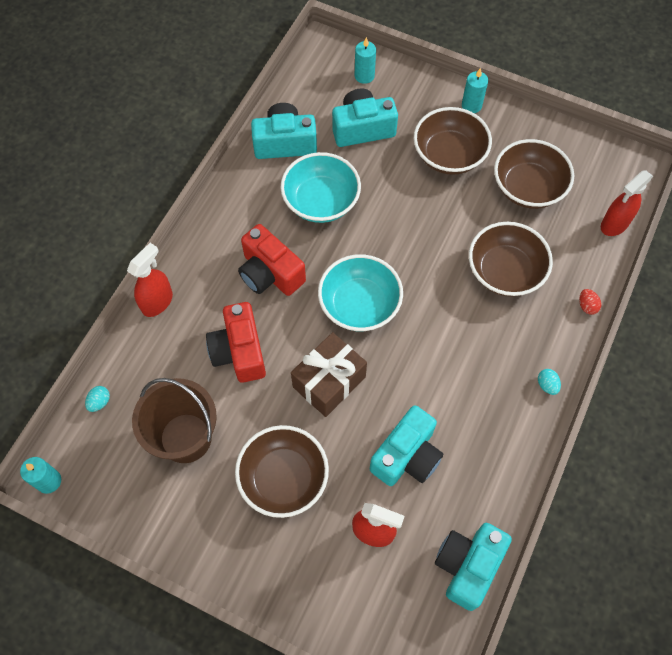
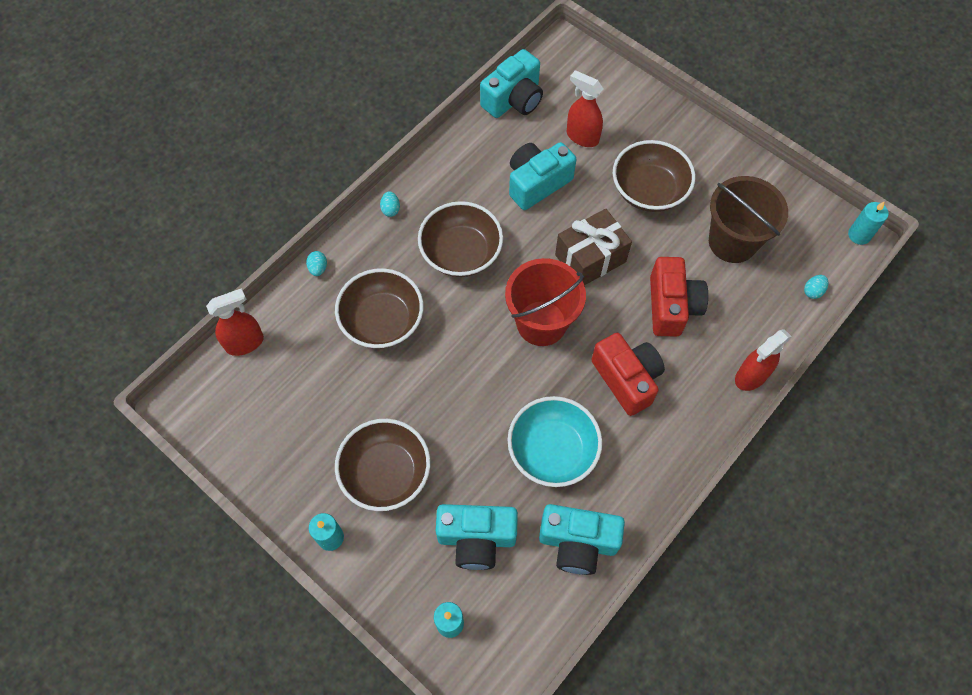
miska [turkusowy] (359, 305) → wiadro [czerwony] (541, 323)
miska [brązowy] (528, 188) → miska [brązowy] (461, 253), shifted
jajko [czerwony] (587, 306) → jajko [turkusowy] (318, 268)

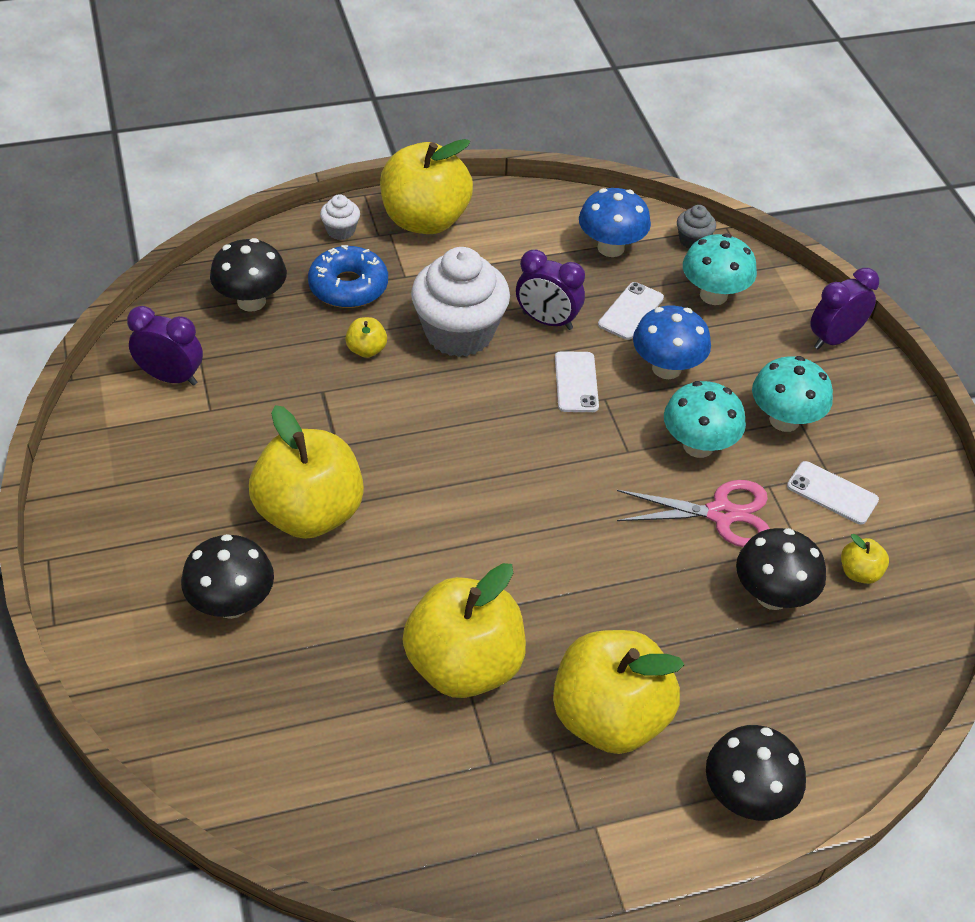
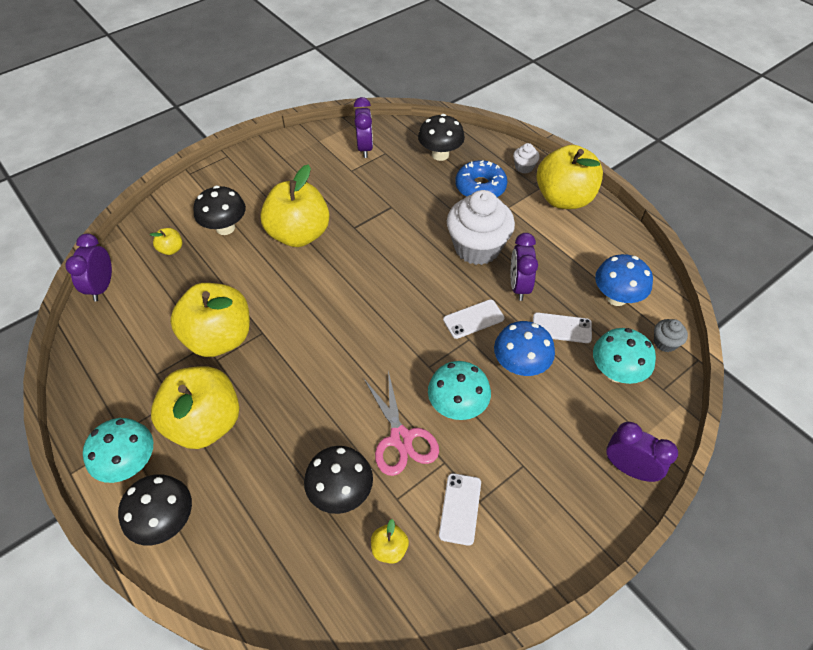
jabłko [żółty] (366, 350) → jabłko [żółty] (171, 249), shifted
grzyb [turkusowy] (784, 420) → grzyb [turkusowy] (130, 464), shifted
- → budzik [fioletowy] (102, 287)

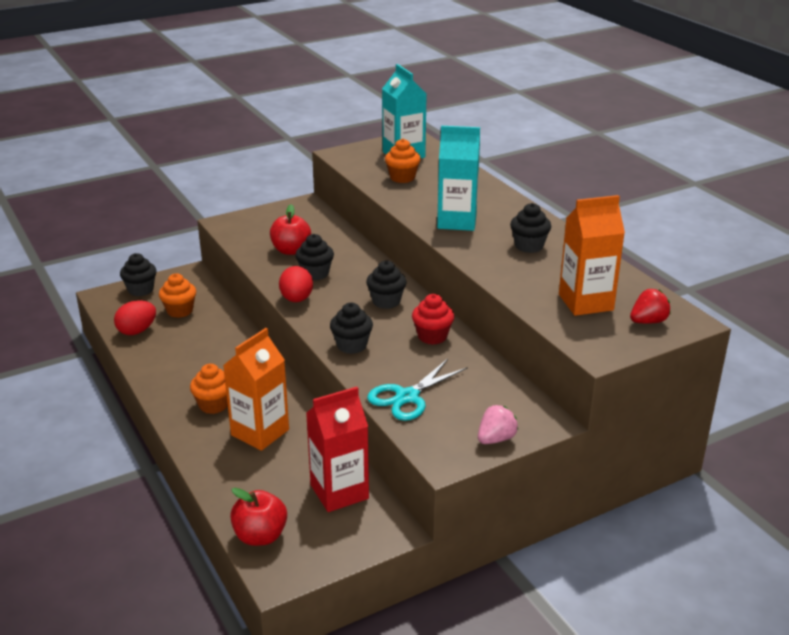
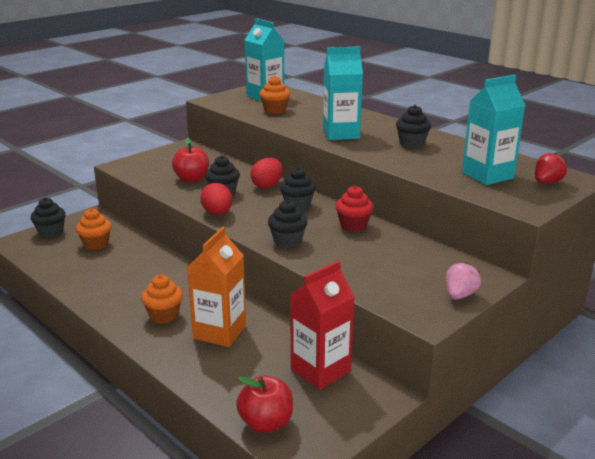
jajko [czerwony] (137, 331) → jajko [czerwony] (267, 185), shifted
nożyczki [turkusowy] (407, 397) → -
karton mleka [pomarańczowy] (585, 302) → karton mleka [turkusowy] (487, 175)

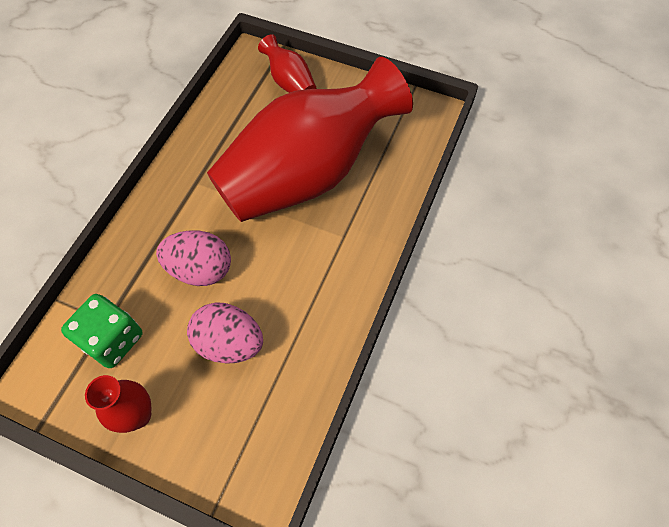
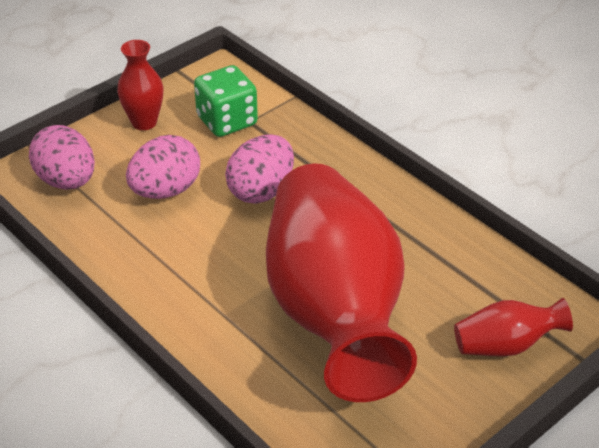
- → jajko [różowy] (67, 181)

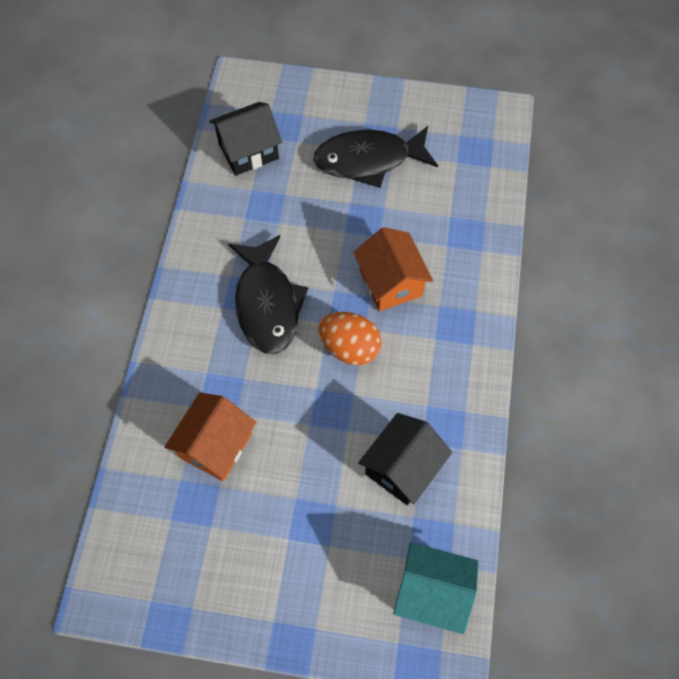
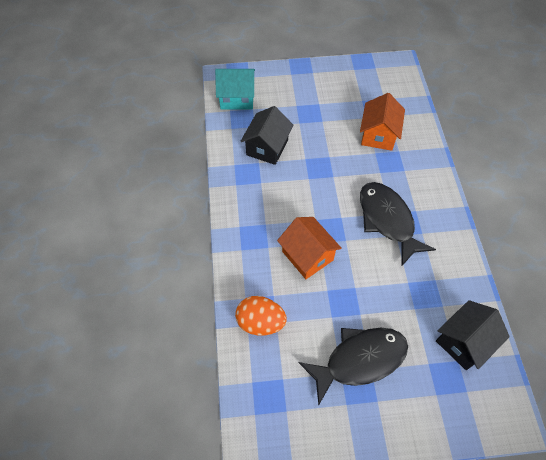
jajko [pomarańczowy] (349, 347) → jajko [pomarańczowy] (260, 322), shifted

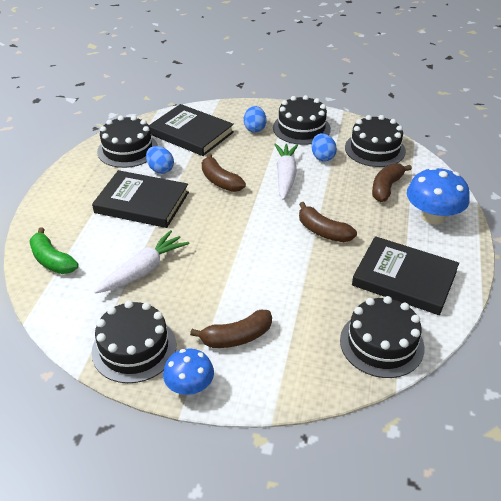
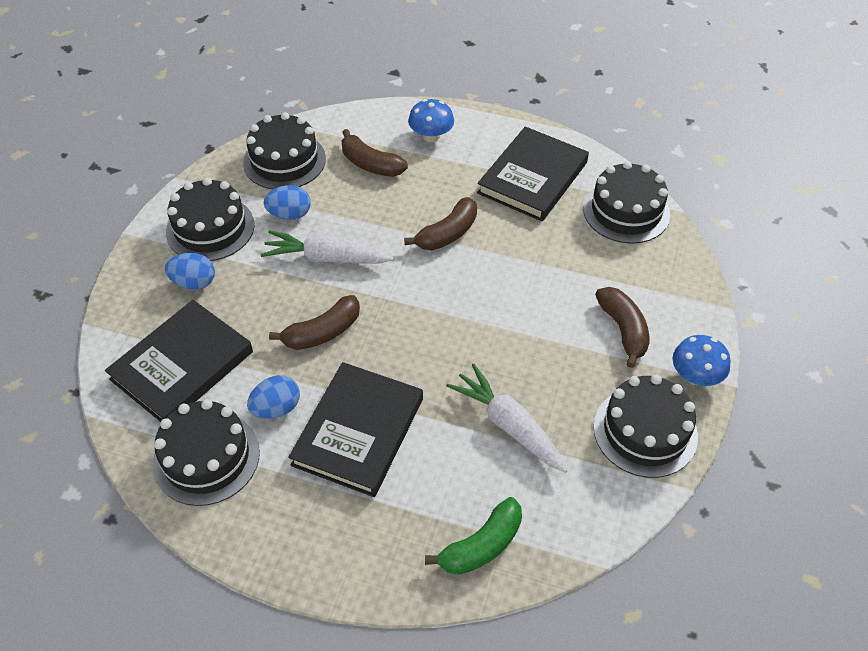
grzyb [niebieski] (432, 216) → grzyb [niebieski] (431, 136), x0.64

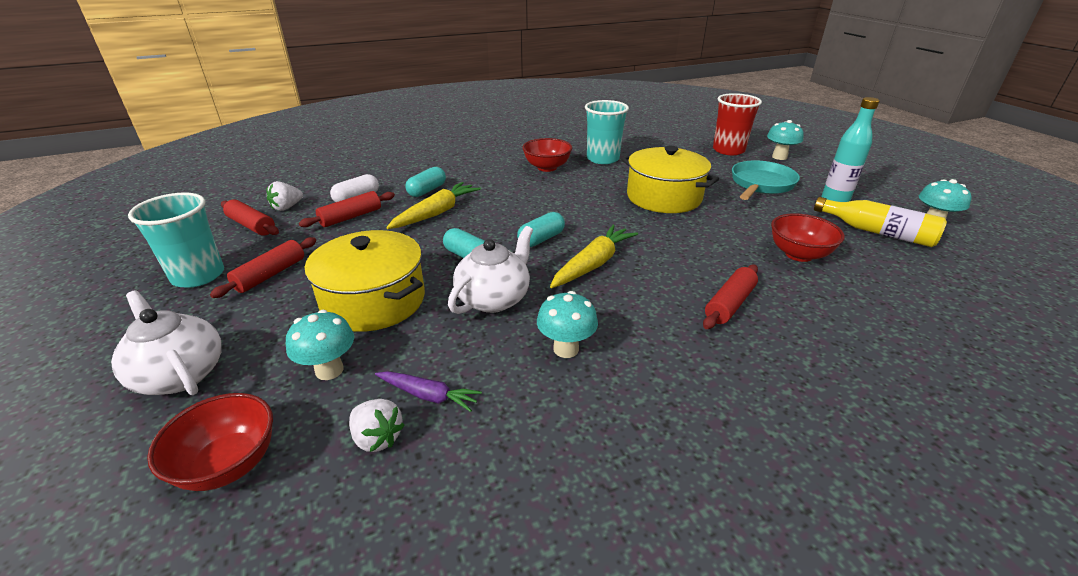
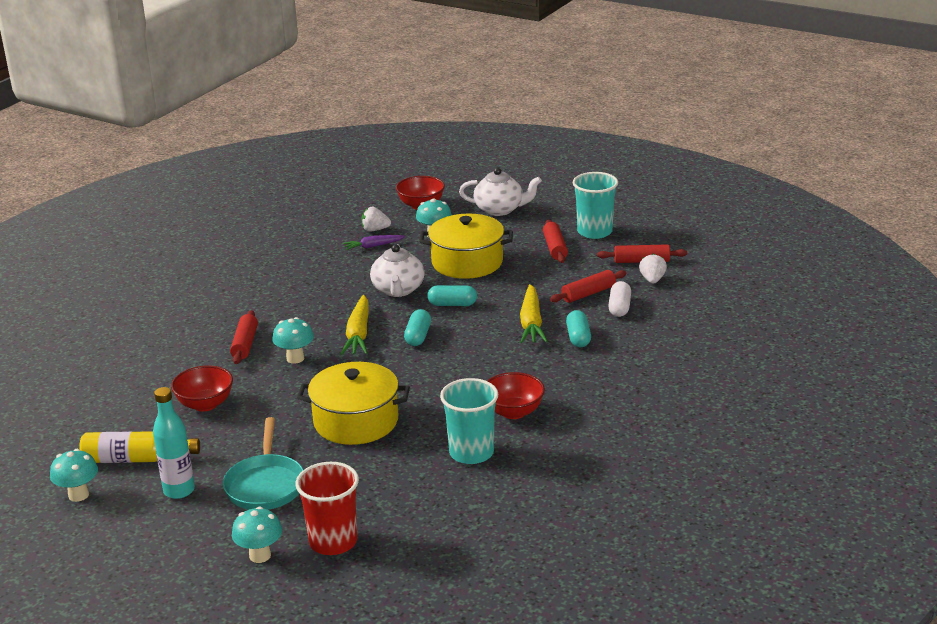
wałek do ciasta [czerwony] (351, 217) → wałek do ciasta [czerwony] (588, 293), 45 degrees clockwise
grzyb [turkusowy] (566, 349) → grzyb [turkusowy] (295, 358), shifted

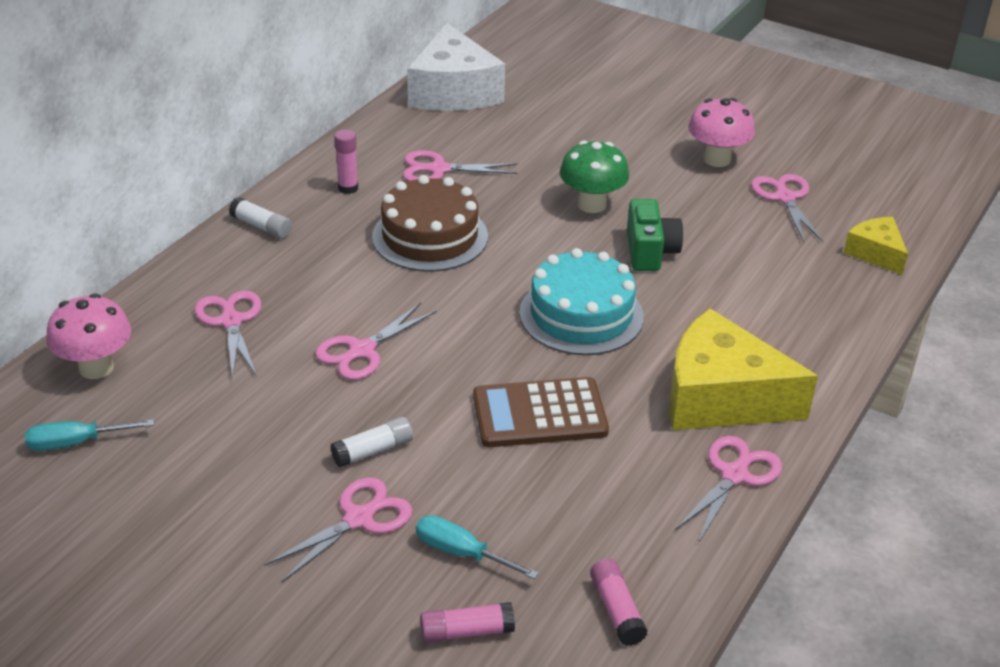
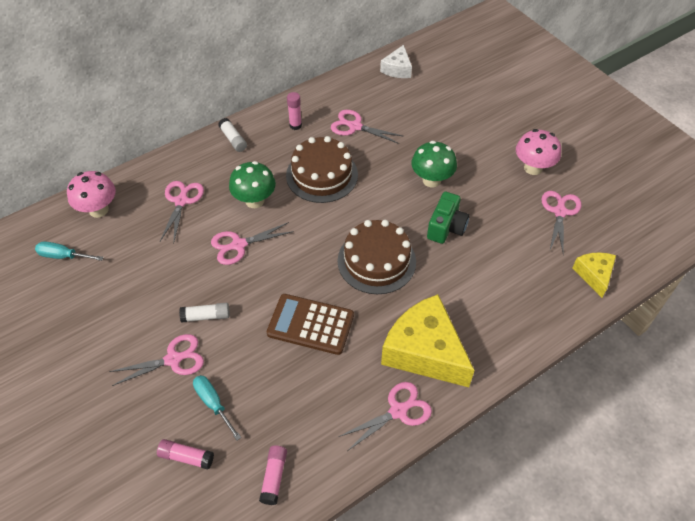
ser [biały] (453, 91) → ser [biały] (397, 69), x0.52
tort [turkusowy] (581, 315) → tort [brązowy] (376, 261)
- → grzyb [zielony] (254, 201)

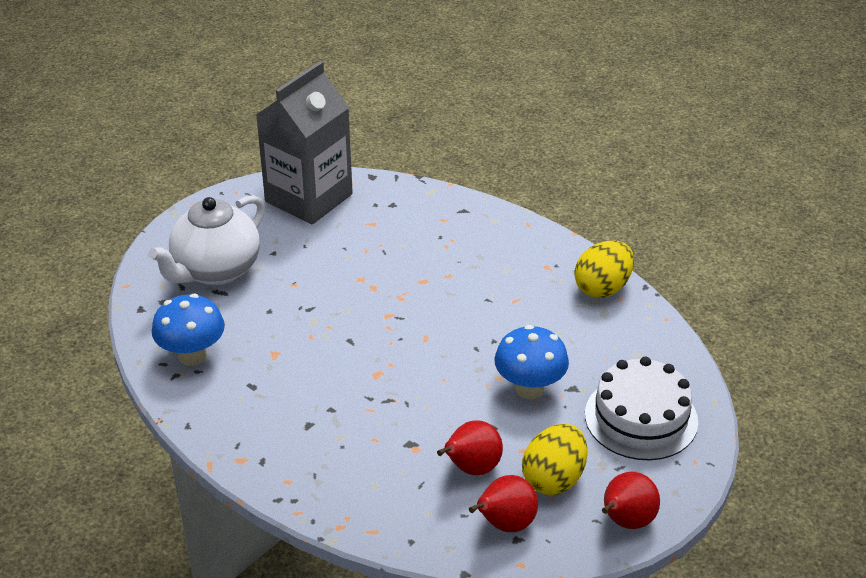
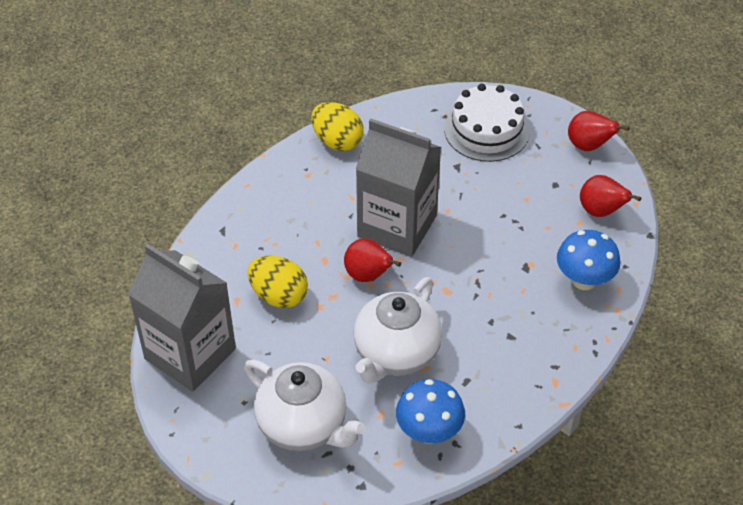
gruszka [czerwony] (471, 468) → gruszka [czerwony] (368, 275), shifted
grzyb [niebieski] (529, 389) → grzyb [niebieski] (584, 280), shifted
jajko [żółty] (554, 479) → jajko [żółty] (279, 295), shifted
- → imbryk [biały] (396, 354)
- → karton mleka [szary] (397, 226)

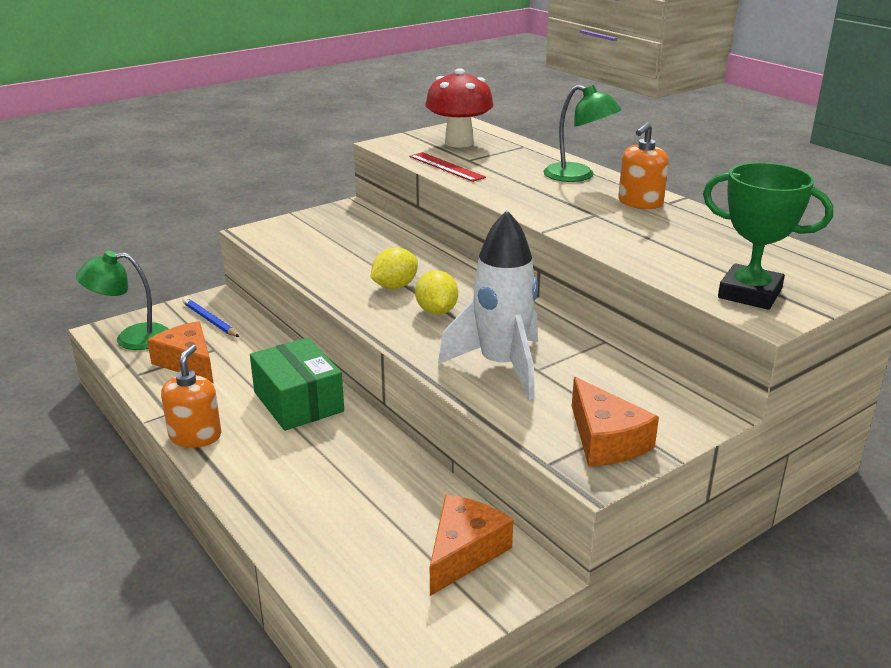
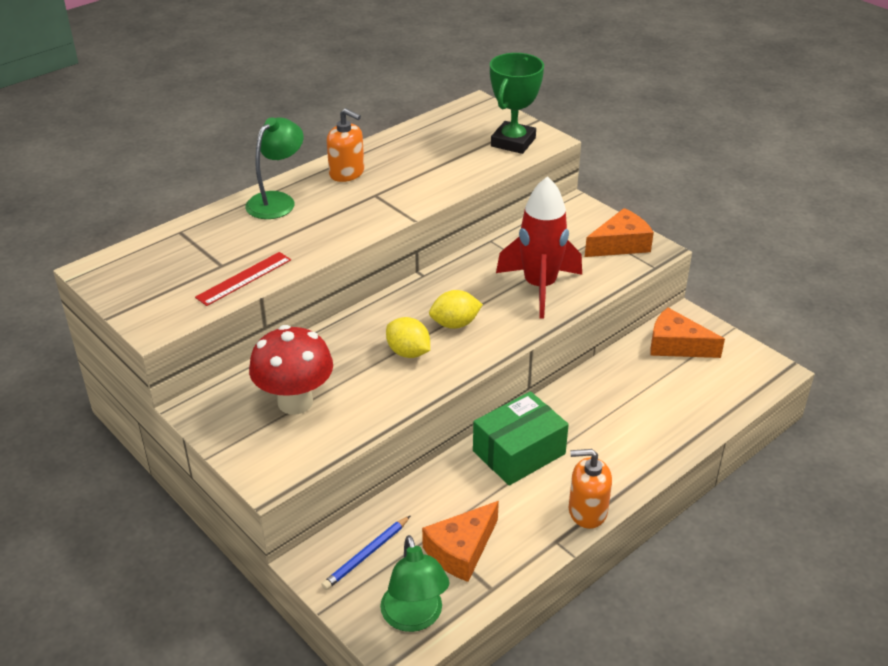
grzyb [czerwony] (459, 142) → grzyb [czerwony] (295, 402), shifted
rakieta [biały] (501, 366) → rakieta [czerwony] (540, 287)

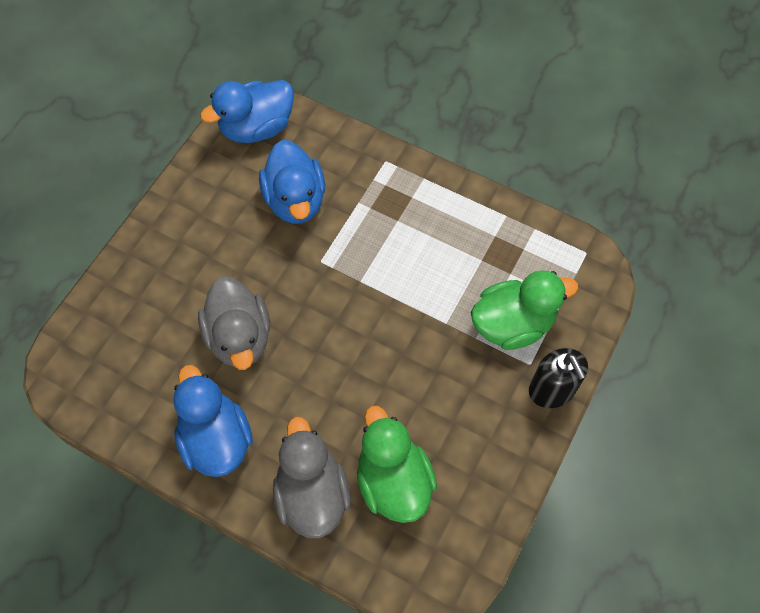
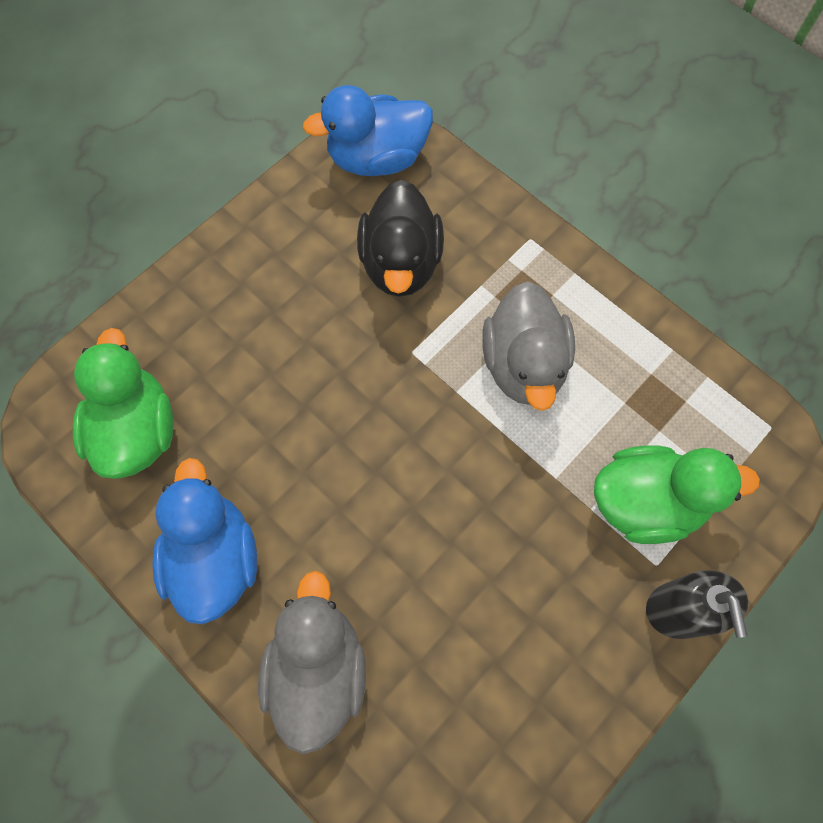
kaczka [szary] (239, 337) → kaczka [szary] (523, 365), shifted
kaczka [niebieski] (295, 200) → kaczka [czarny] (401, 264)
kaczka [zielony] (393, 481) → kaczka [zielony] (137, 430), shifted

